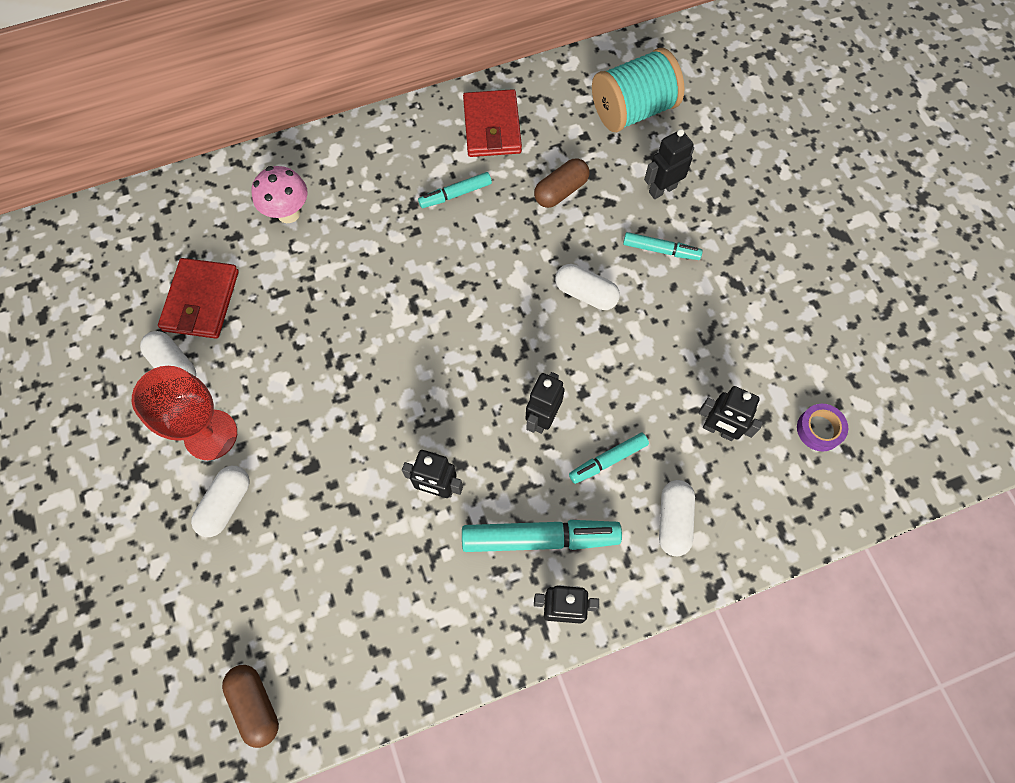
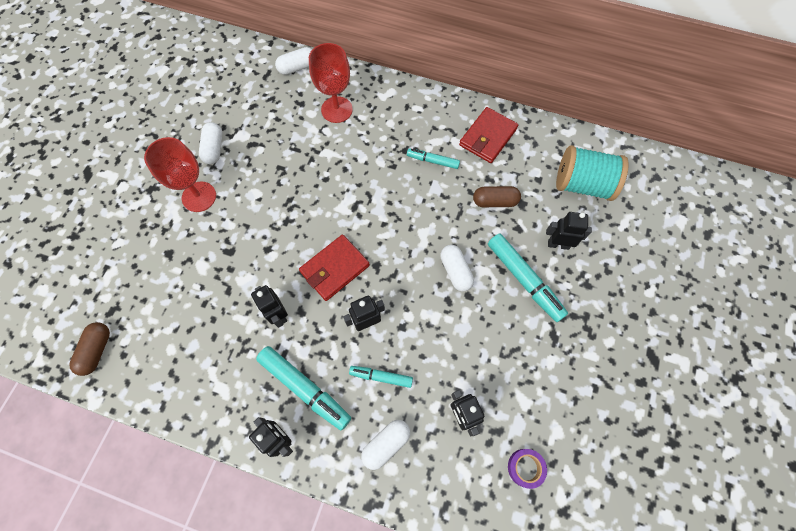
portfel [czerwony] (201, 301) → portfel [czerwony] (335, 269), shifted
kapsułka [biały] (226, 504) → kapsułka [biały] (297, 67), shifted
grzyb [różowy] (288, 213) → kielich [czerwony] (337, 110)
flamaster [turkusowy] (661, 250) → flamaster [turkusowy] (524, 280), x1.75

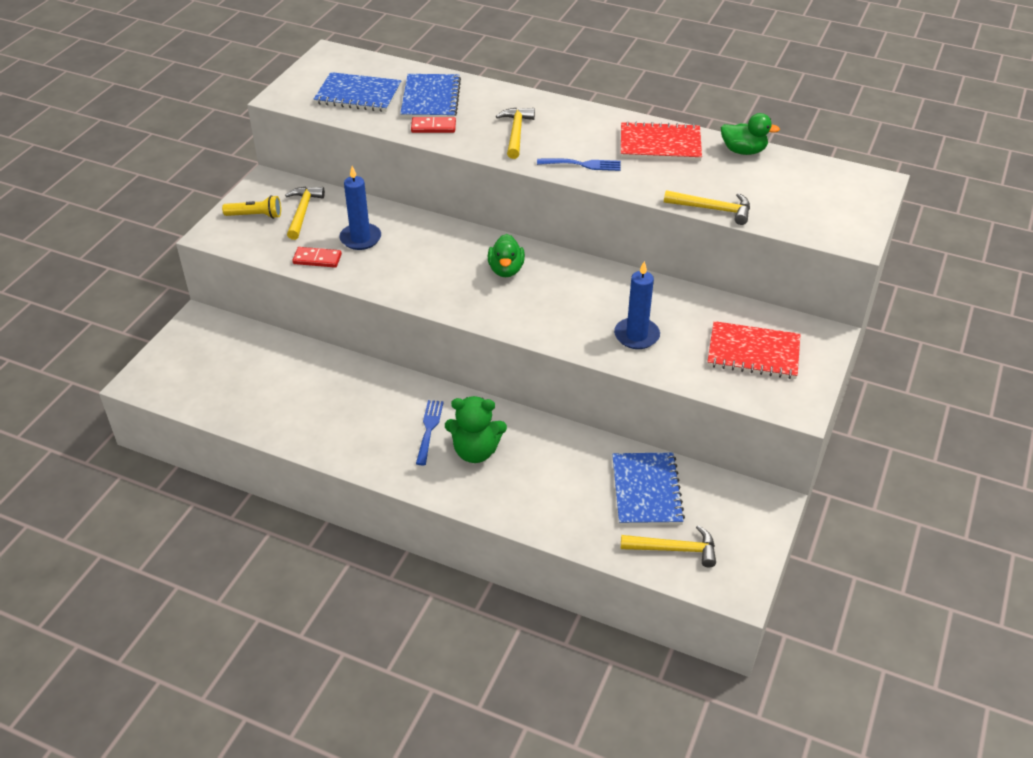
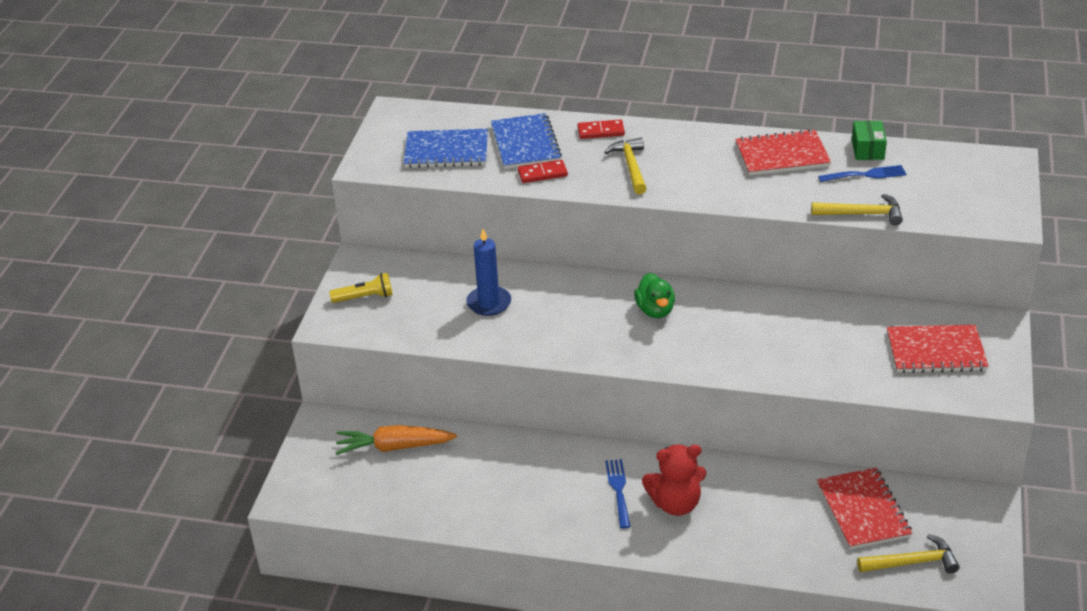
młotek [żółty] (302, 212) → -
kostka domina [czerwony] (317, 259) → kostka domina [czerwony] (601, 131), shifted
miś [zielony] (475, 451) → miś [czerwony] (675, 504)
widelec [niebieski] (583, 164) → widelec [niebieski] (866, 175), shifted
zeszyt [niebieski] (646, 490) → zeszyt [czerwony] (863, 510)
świeca [niebieski] (636, 335) → -
kaczka [zielony] (743, 151) → pudełko [zielony] (867, 149)
- → marchewka [pomarańczowy] (394, 447)

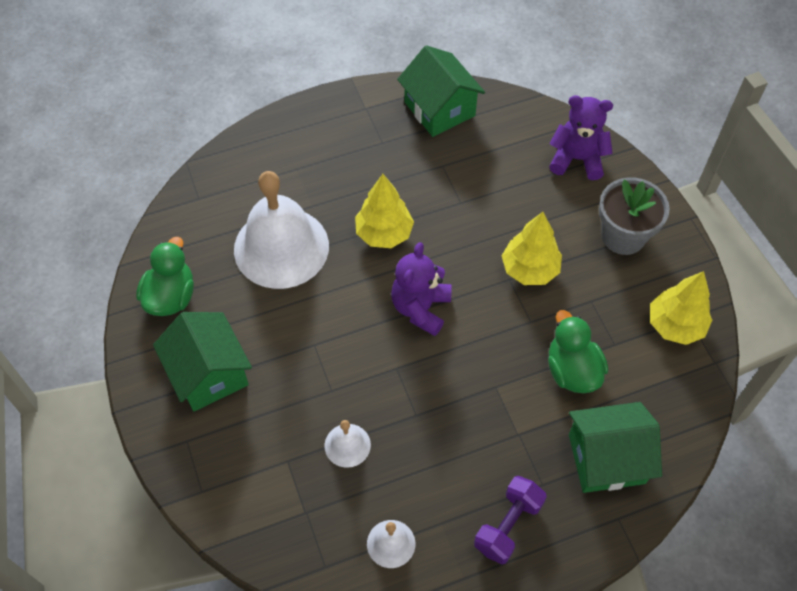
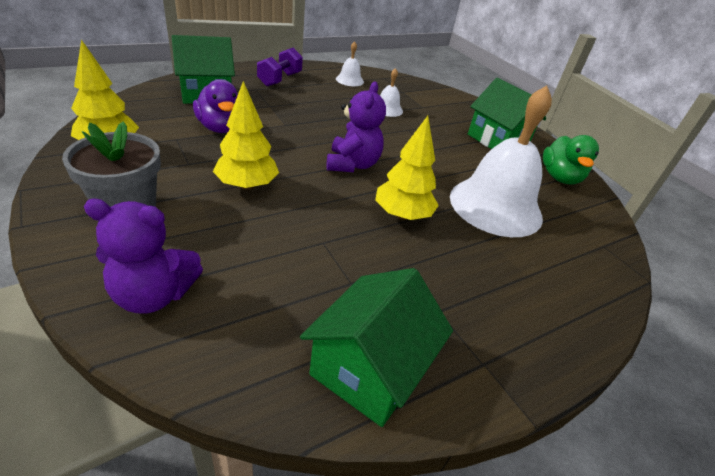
domek [zielony] (439, 109) → domek [zielony] (369, 368), 75 degrees clockwise
kaczka [zielony] (572, 370) → kaczka [fioletowy] (220, 128)

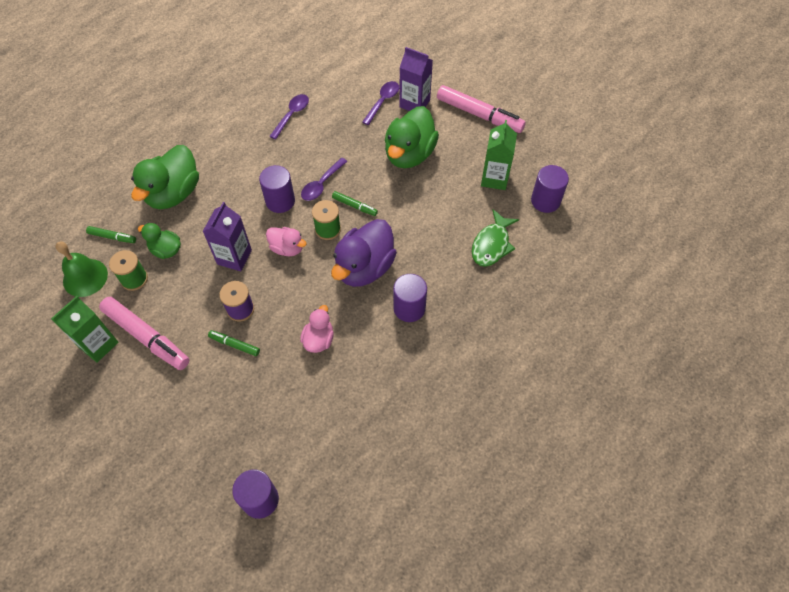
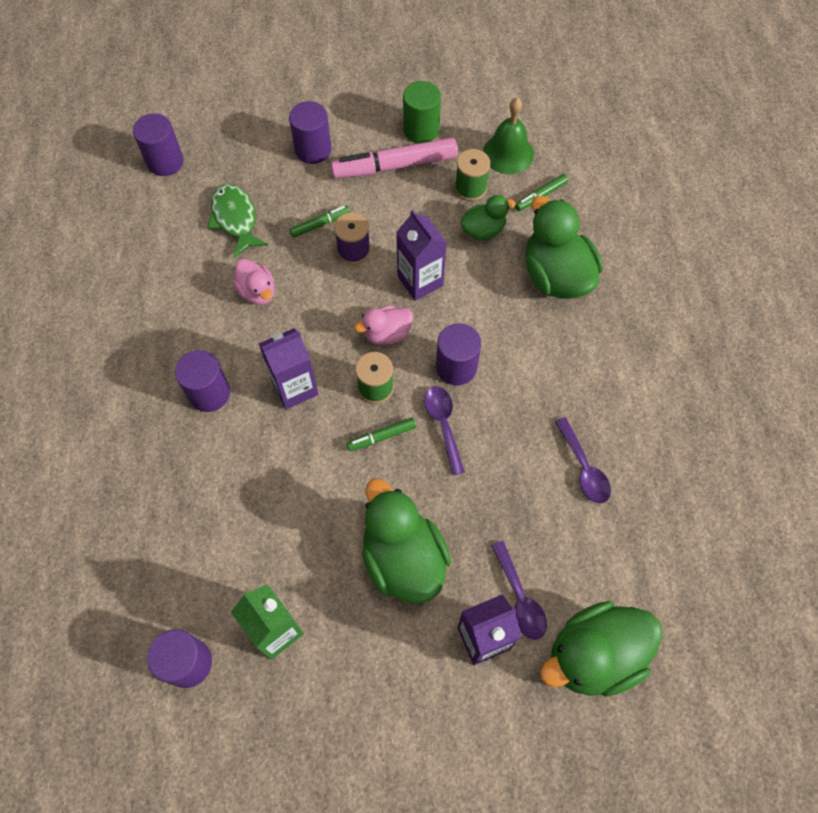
karton mleka [zielony] (98, 344) → walec [zielony] (421, 129)
kaczka [fioletowy] (364, 267) → karton mleka [fioletowy] (295, 387)
flamaster [różowy] (479, 115) → -
ryba [zielony] (492, 244) → ryba [zielony] (235, 219), shifted
- → walec [fioletowy] (313, 150)
- → kaczka [zielony] (594, 655)

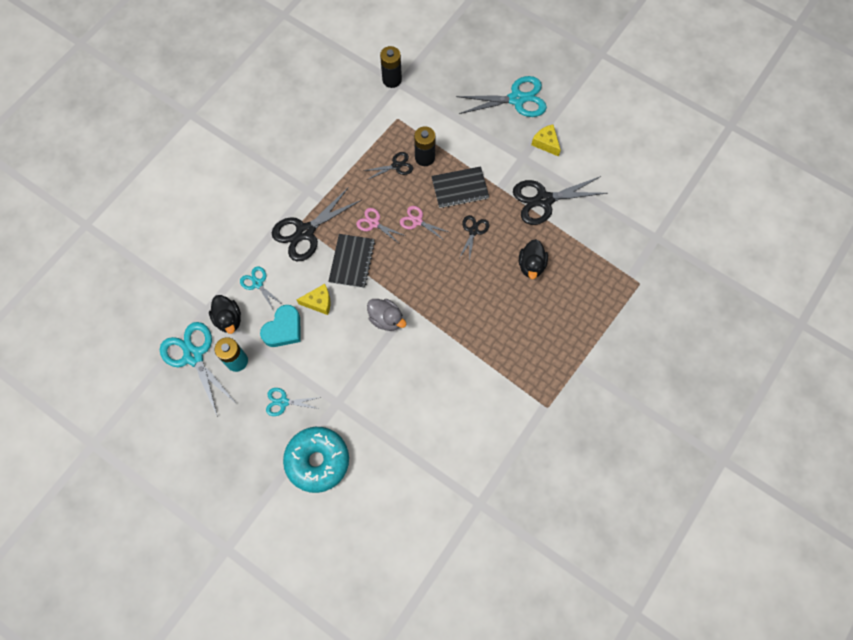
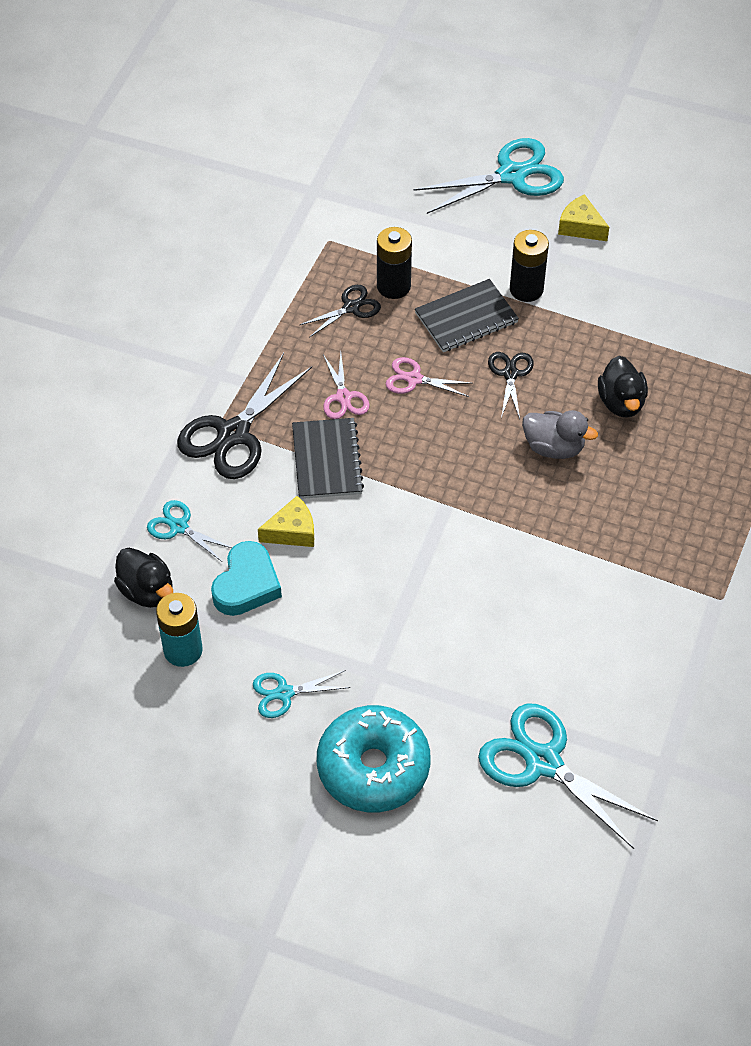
nożyczki [turkusowy] (193, 356) → nożyczki [turkusowy] (542, 762), shifted
nożyczki [różowy] (374, 223) → nożyczki [różowy] (343, 397), 120 degrees counterclockwise
kaczka [szary] (386, 319) → kaczka [szary] (554, 447), shifted
bateria [czarny] (392, 80) → bateria [czarny] (526, 289), shifted
nożyczki [czarny] (543, 200) → -

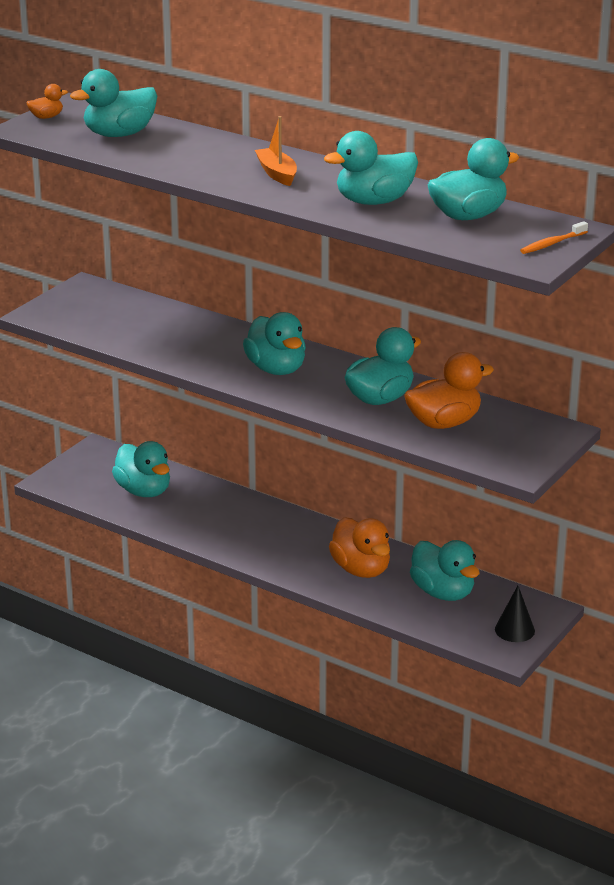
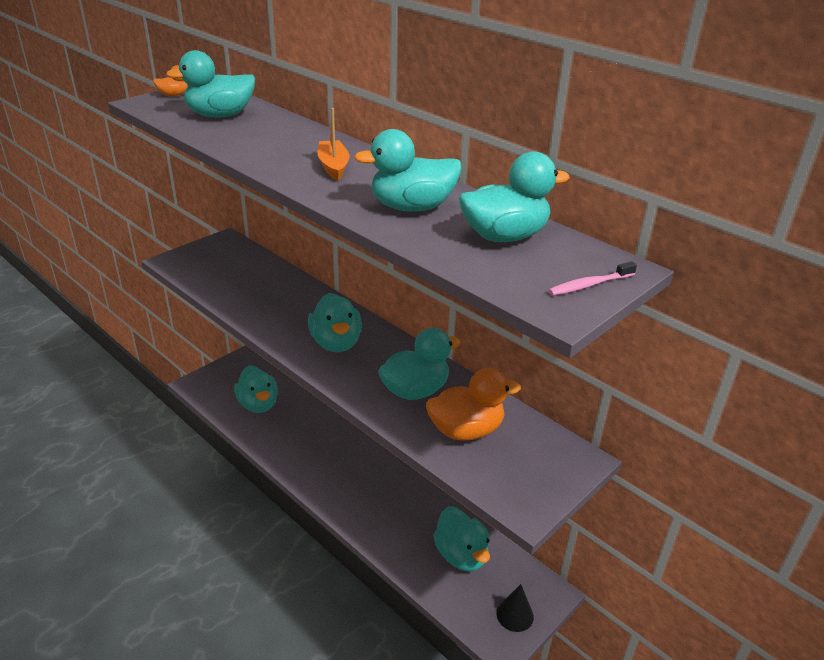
kaczka [pomarańczowy] (361, 569) → -
szczoteczka do zębów [pomarańczowy] (552, 244) → szczoteczka do zębów [różowy] (589, 285)

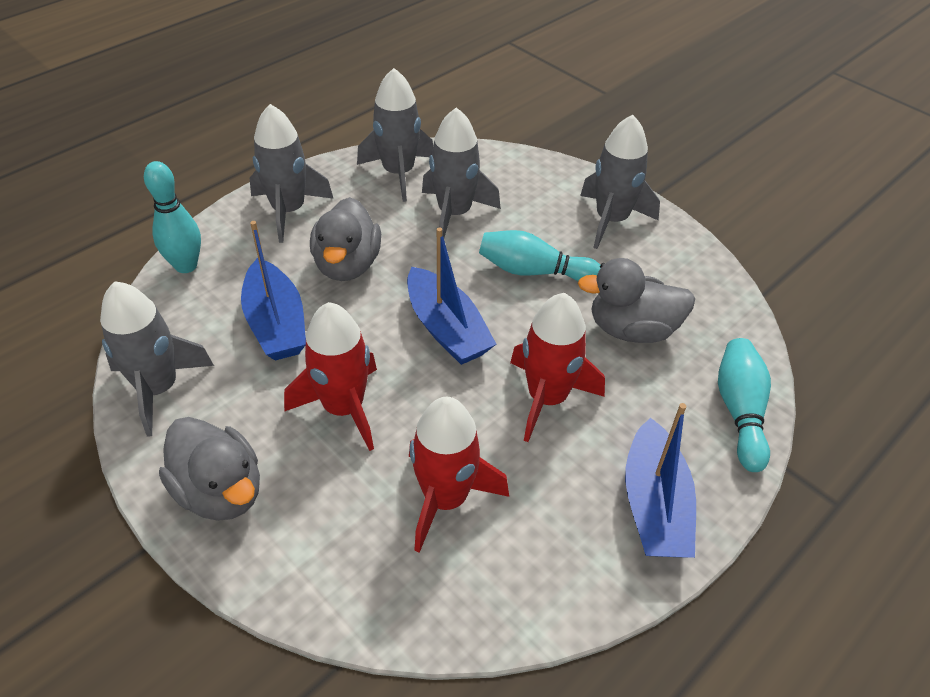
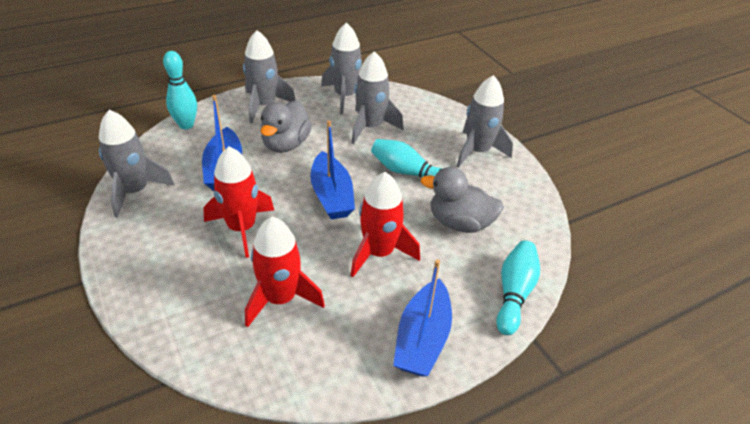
kaczka [szary] (220, 491) → -

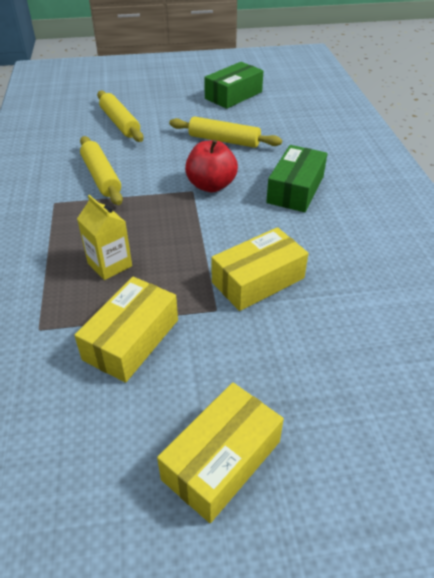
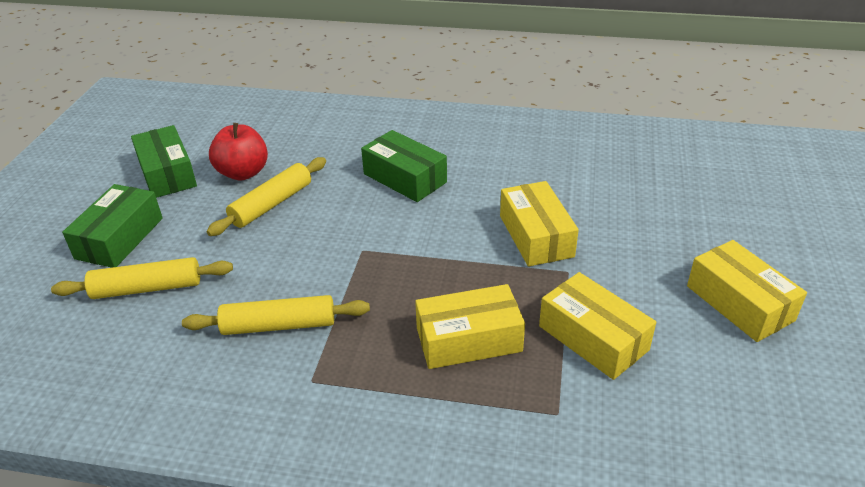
karton mleka [żółty] (109, 264) → pudełko [żółty] (469, 340)
jabłko [czerwony] (211, 185) → jabłko [czerwony] (243, 173), shifted
- → pudełko [zielony] (119, 238)

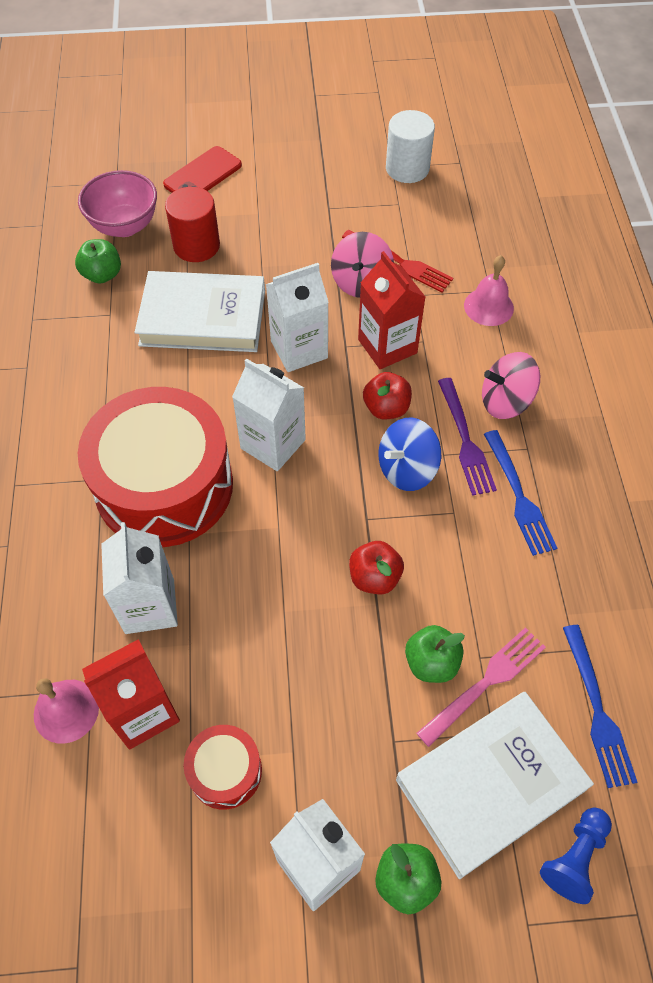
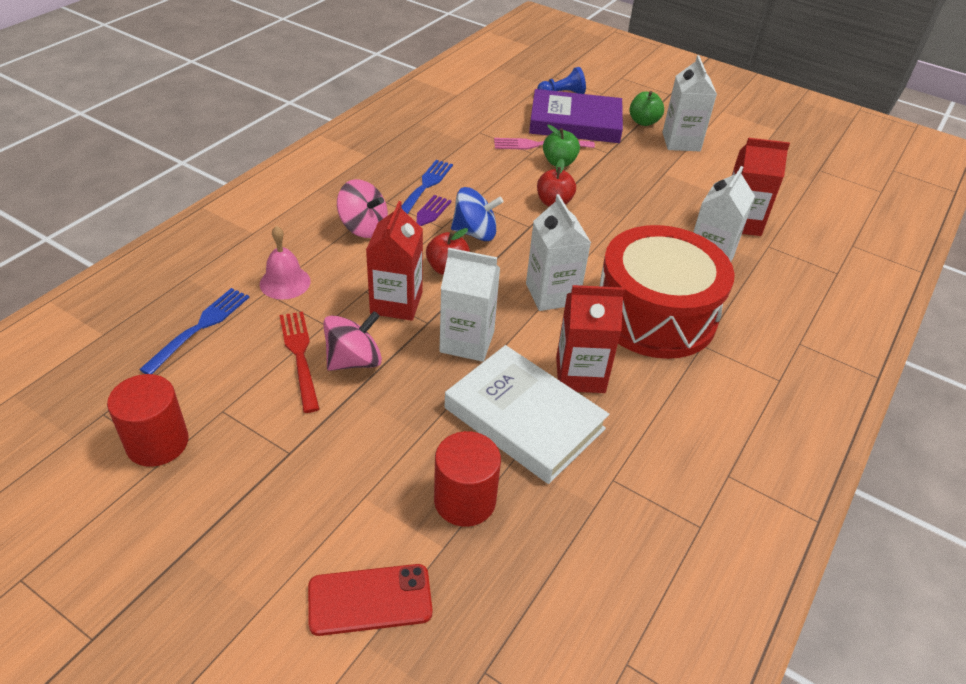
dzwonek [różowy] (66, 710) → -
jabłko [zielony] (102, 275) → -
miska [różowy] (124, 226) → -
bęben [czerwony] (225, 771) → -
walec [biały] (407, 168) → walec [czerwony] (157, 443)
książka [biały] (490, 784) → książka [fioletowy] (575, 122)
widelec [niebieski] (597, 710) → widelec [niebieski] (199, 328), shifted
- → karton mleka [czerwony] (580, 375)

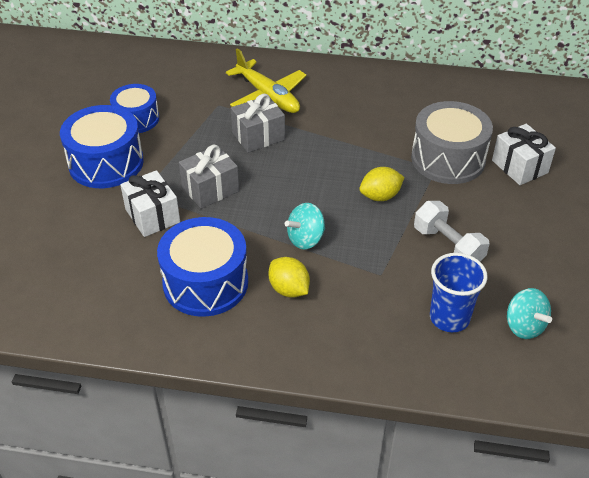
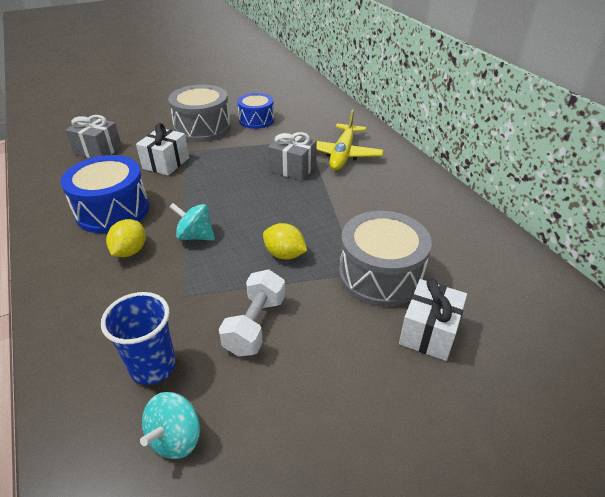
bęben [niebieski] (106, 163) → bęben [szary] (202, 128)
prezent [szary] (210, 189) → prezent [szary] (98, 150), shifted

